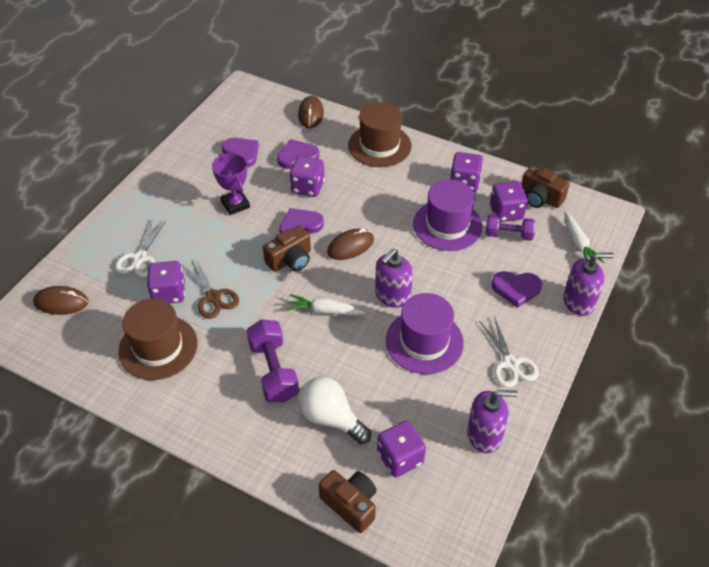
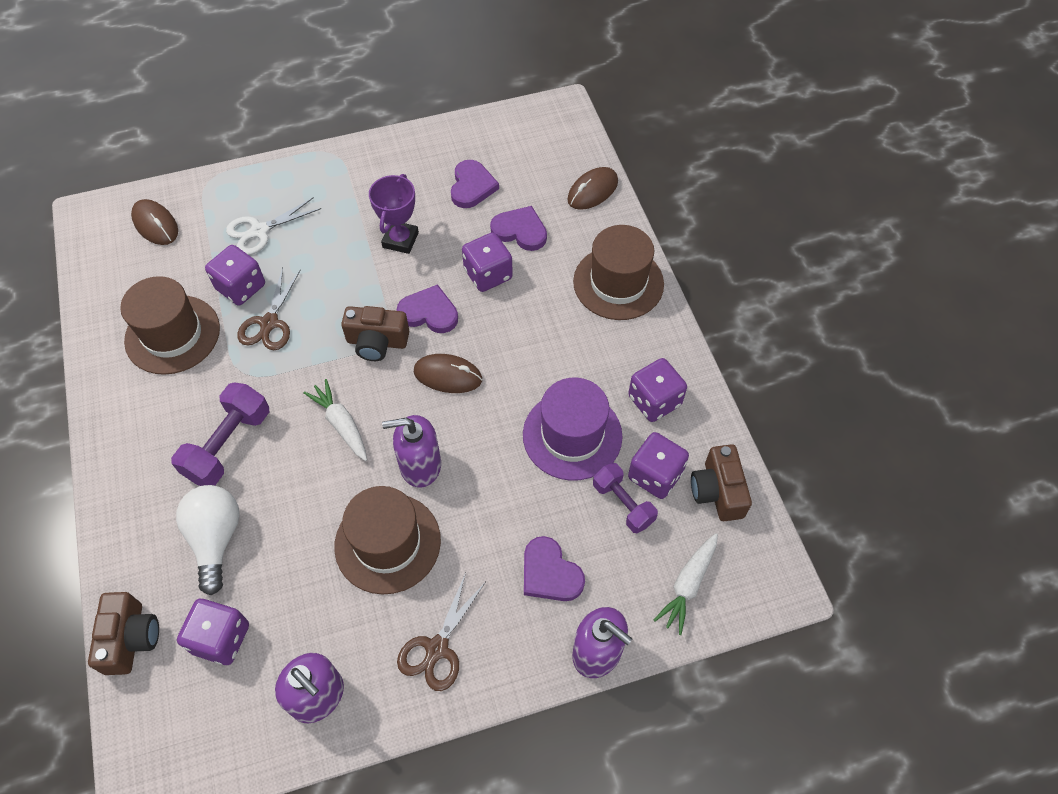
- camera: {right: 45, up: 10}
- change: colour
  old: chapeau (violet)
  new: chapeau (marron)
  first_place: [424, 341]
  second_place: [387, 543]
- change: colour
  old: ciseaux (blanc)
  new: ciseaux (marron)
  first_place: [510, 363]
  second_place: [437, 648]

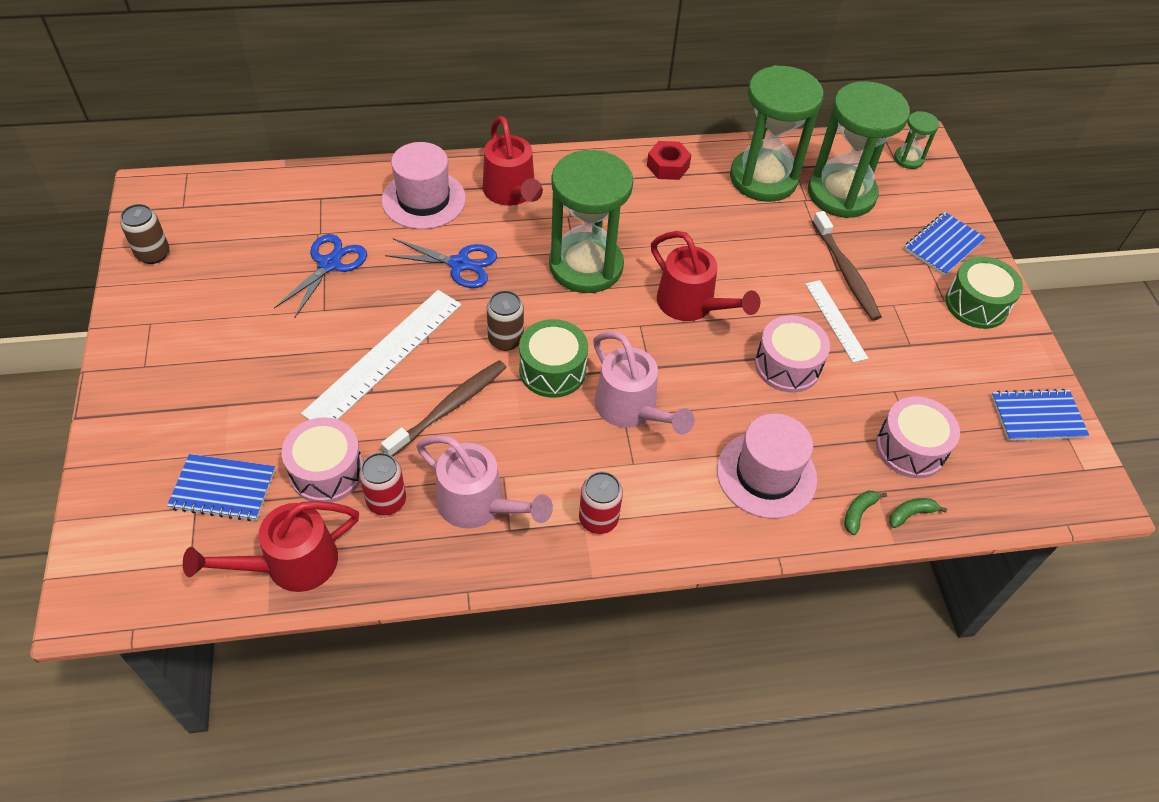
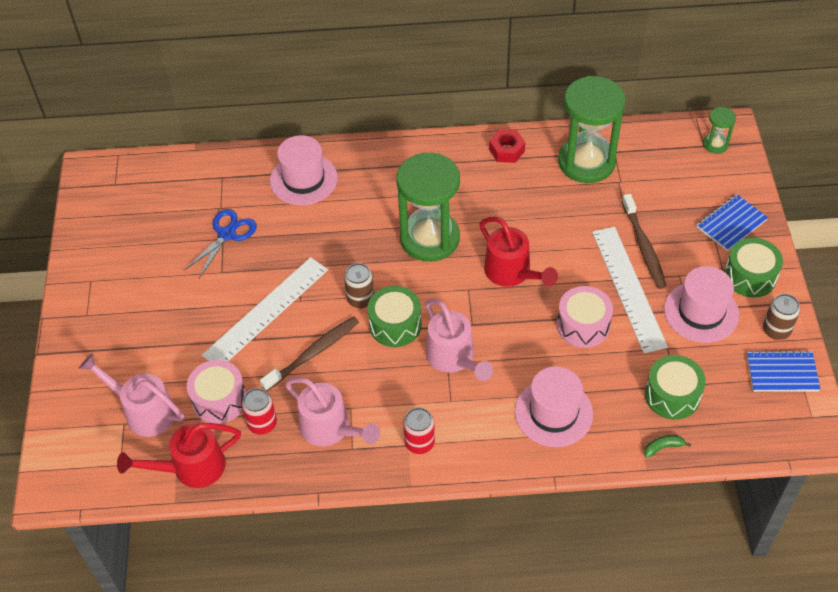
- camera: {right: 10, up: 0}
- change: missing
  old: ciseaux (bleu)
  first_place: [459, 264]
- change: missing
  old: arrosoir (rouge)
  first_place: [511, 193]
- change: missing
  old: sablier (vert)
  first_place: [841, 194]
- change: missing
  old: banane (vert)
  first_place: [858, 513]
- change: appeared
  new: chapeau (rose)
  second_place: [701, 312]
- change: relocated
  old: canette (marron)
  first_place: [153, 254]
  second_place: [776, 330]
- change: exchanged
  old: carnet (bleu)
  new: arrosoir (rose)
  first_place: [223, 489]
  second_place: [144, 411]
- change: colour
  old: tambour (rose)
  new: tambour (vert)
  first_place: [910, 448]
  second_place: [672, 395]
- change: size
  old: règle (blanc)
  first_place: [835, 320]
  second_place: [628, 288]
  factor: 1.79

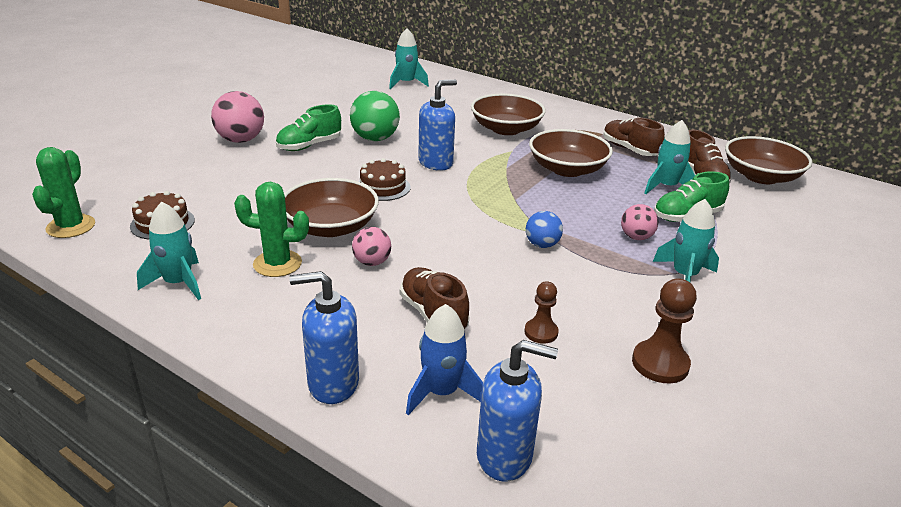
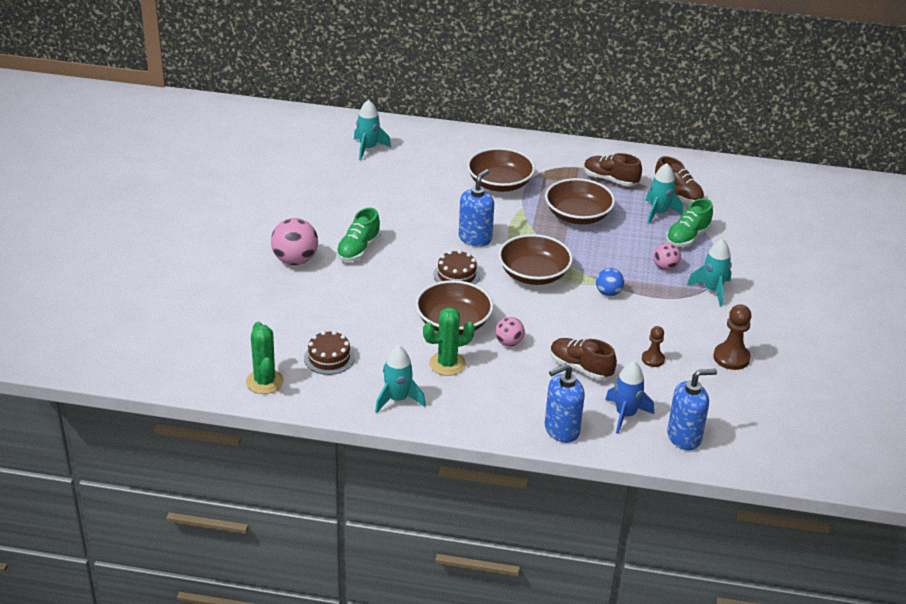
- camera: {right: -25, up: 5}
- change: missing
  old: balle (vert)
  first_place: [375, 139]
- change: relocated
  old: bol (marron)
  first_place: [761, 176]
  second_place: [533, 274]

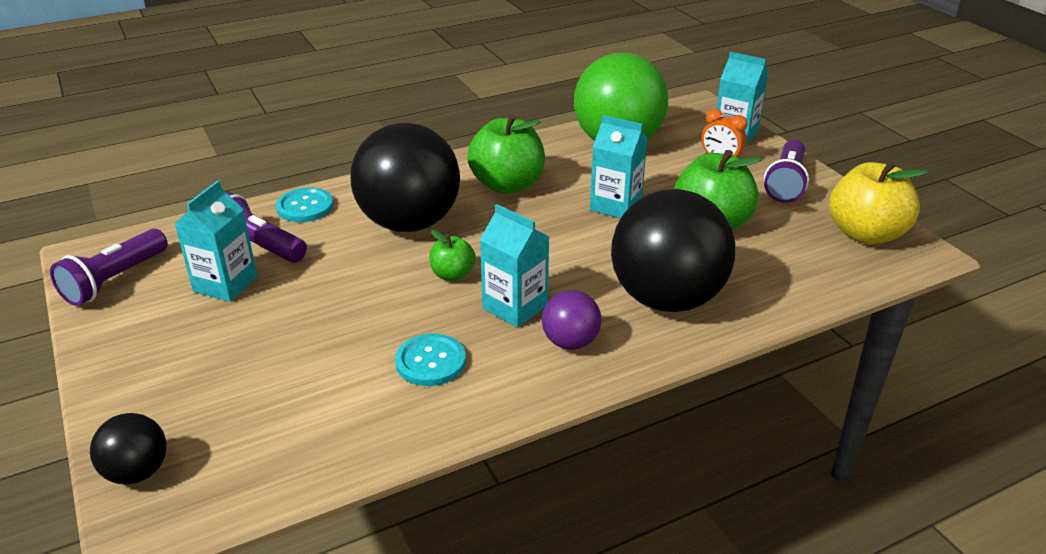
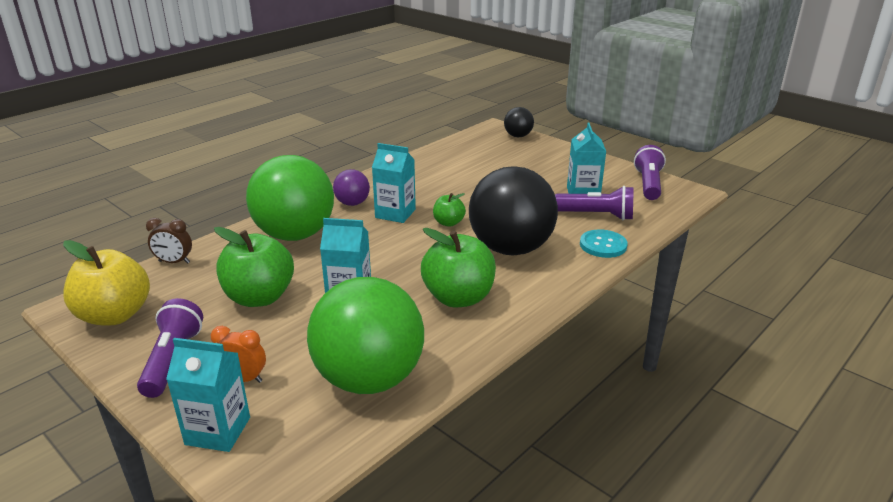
- camera: {right: 160, up: -5}
- change: missing
  old: bouton (turquoise)
  first_place: [430, 362]
- change: appeared
  new: réveil (marron)
  second_place: [174, 262]
- change: colour
  old: balle (noir)
  new: balle (vert)
  first_place: [666, 299]
  second_place: [295, 235]

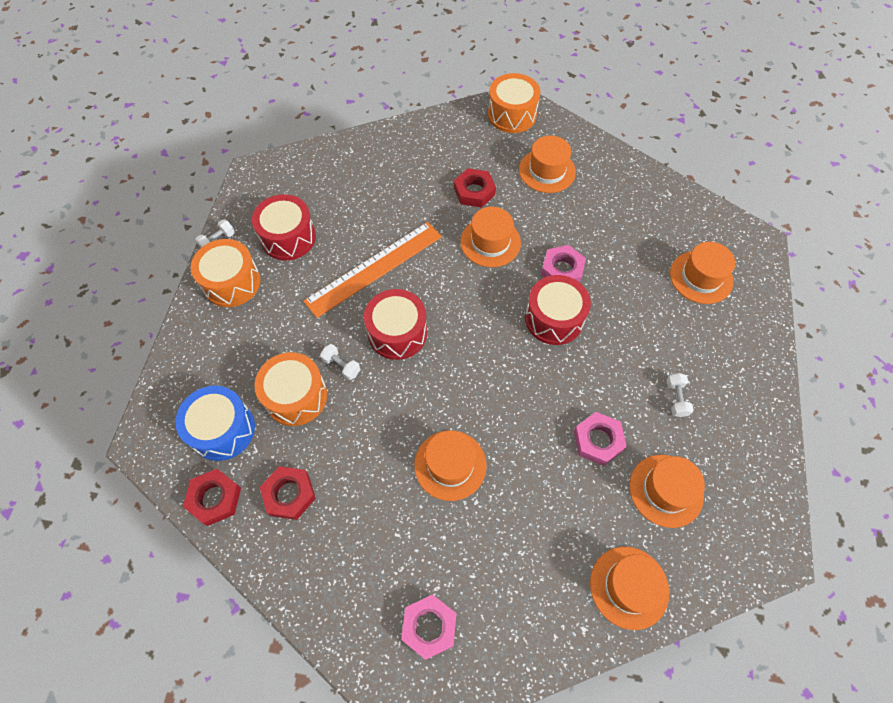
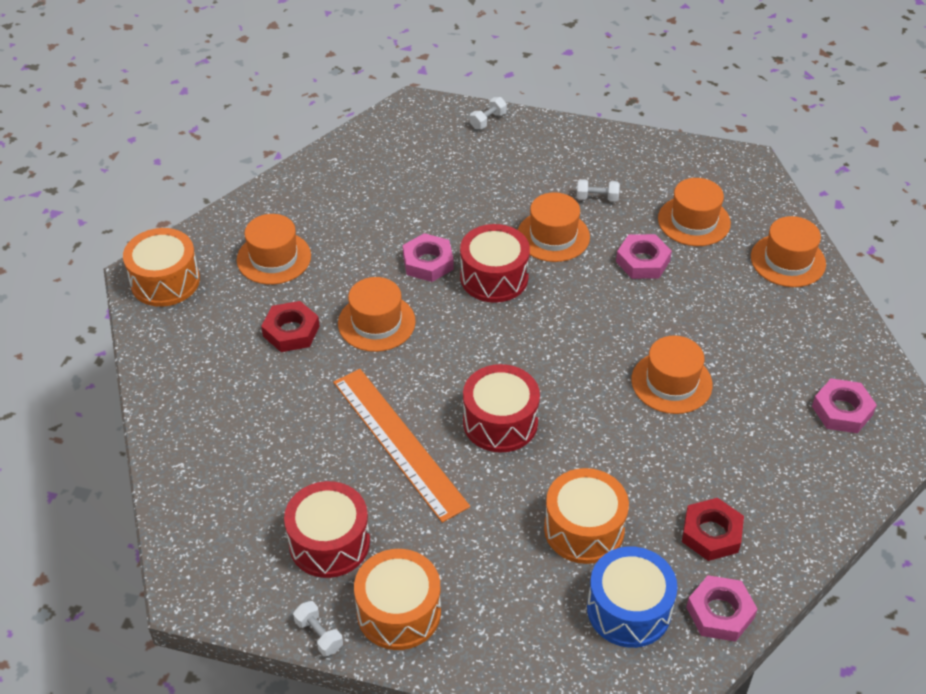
- camera: {right: -85, up: -15}
- change: relocated
  old: haltère (blanc)
  first_place: [341, 366]
  second_place: [488, 120]
- change: relocated
  old: chapeau (orange)
  first_place: [701, 277]
  second_place: [553, 236]
- change: colour
  old: écrou (rouge)
  new: écrou (rose)
  first_place: [215, 498]
  second_place: [720, 612]

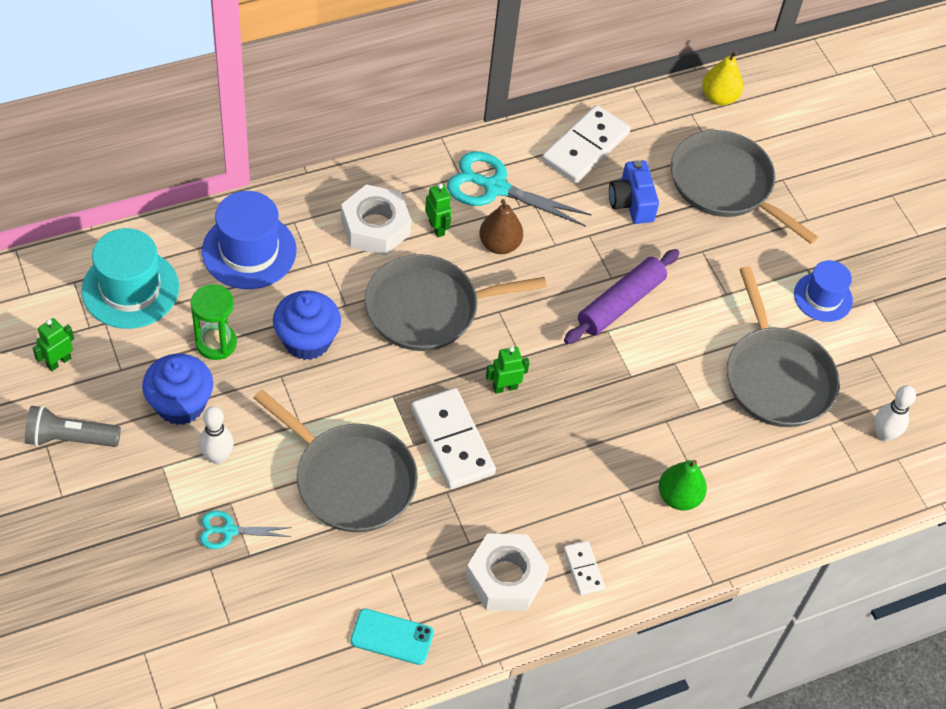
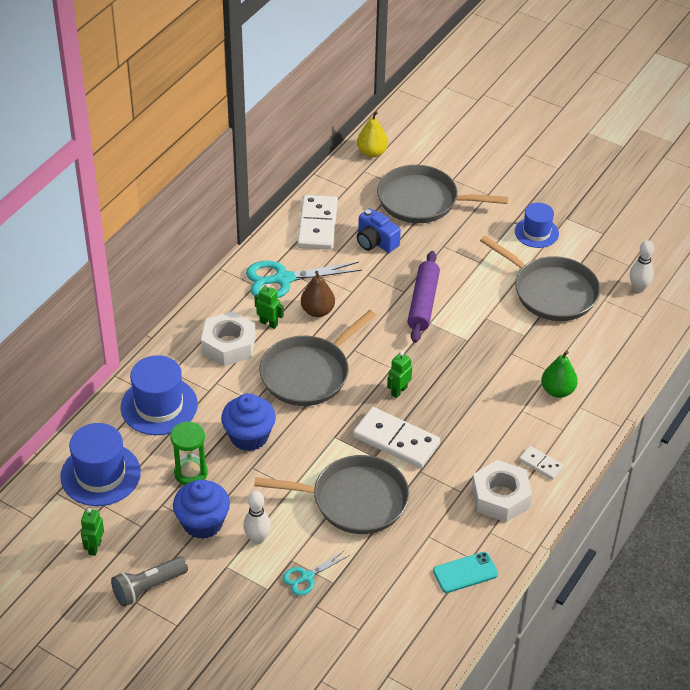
- camera: {right: -30, up: -10}
- change: colour
  old: chapeau (turquoise)
  new: chapeau (bleu)
  first_place: [130, 289]
  second_place: [100, 474]

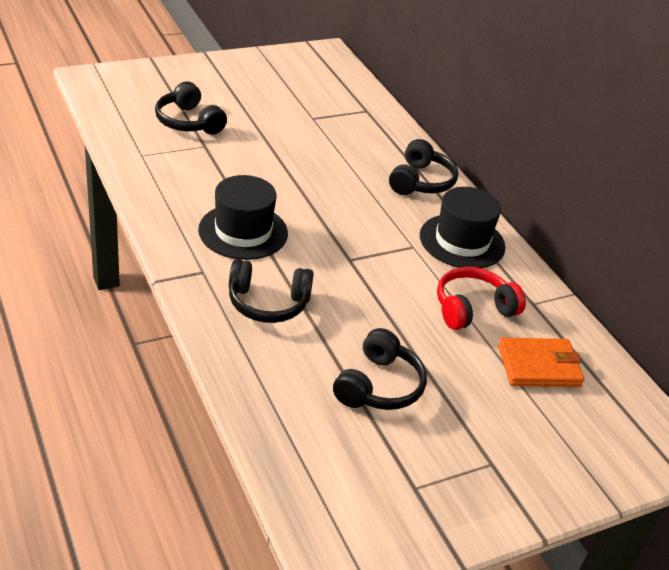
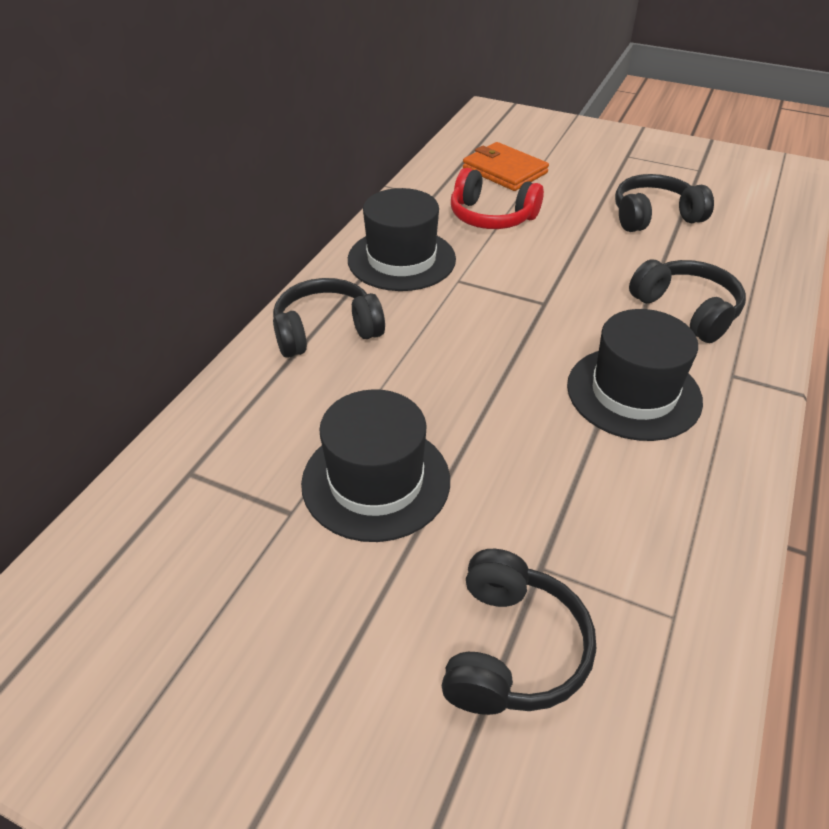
- camera: {right: -125, up: 5}
- change: appeared
  new: chapeau (noir)
  second_place: [376, 481]

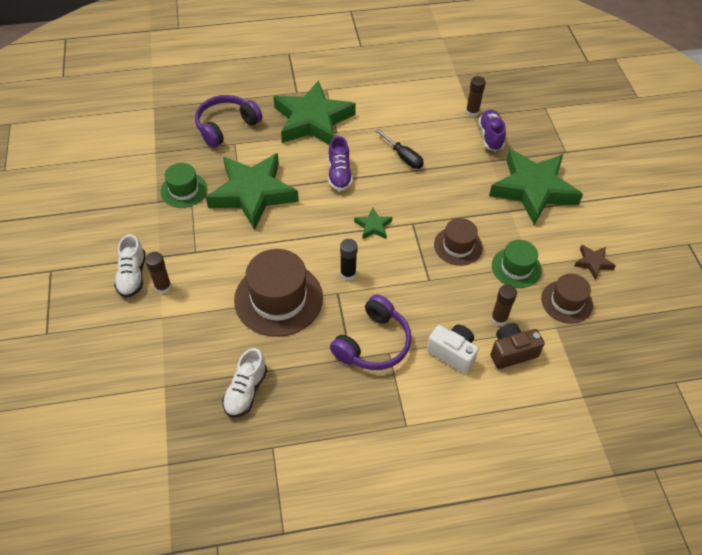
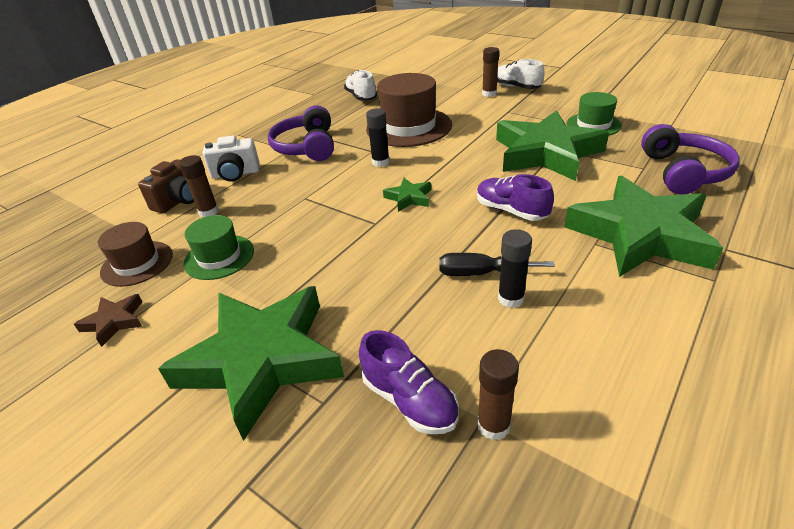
- camera: {right: 140, up: -15}
- change: missing
  old: chapeau (marron)
  first_place: [458, 246]
- change: appeared
  new: bâton de colle (noir)
  second_place: [511, 298]

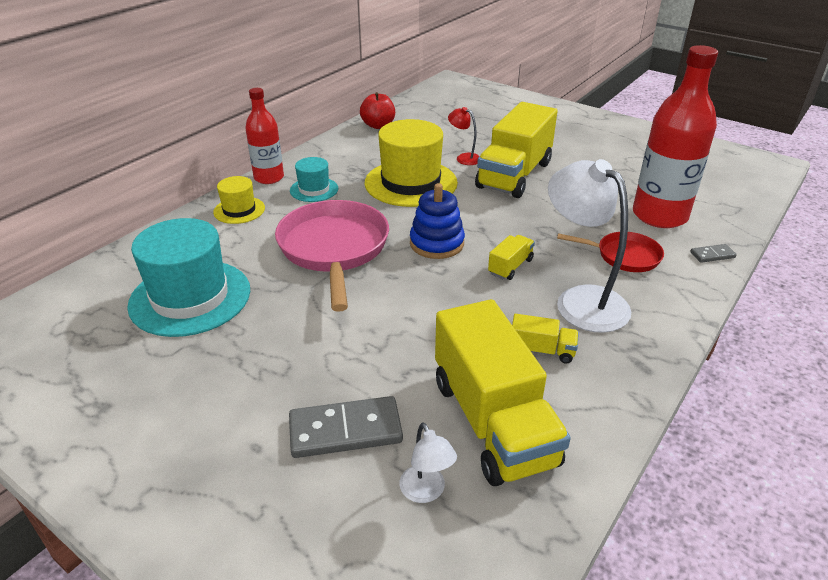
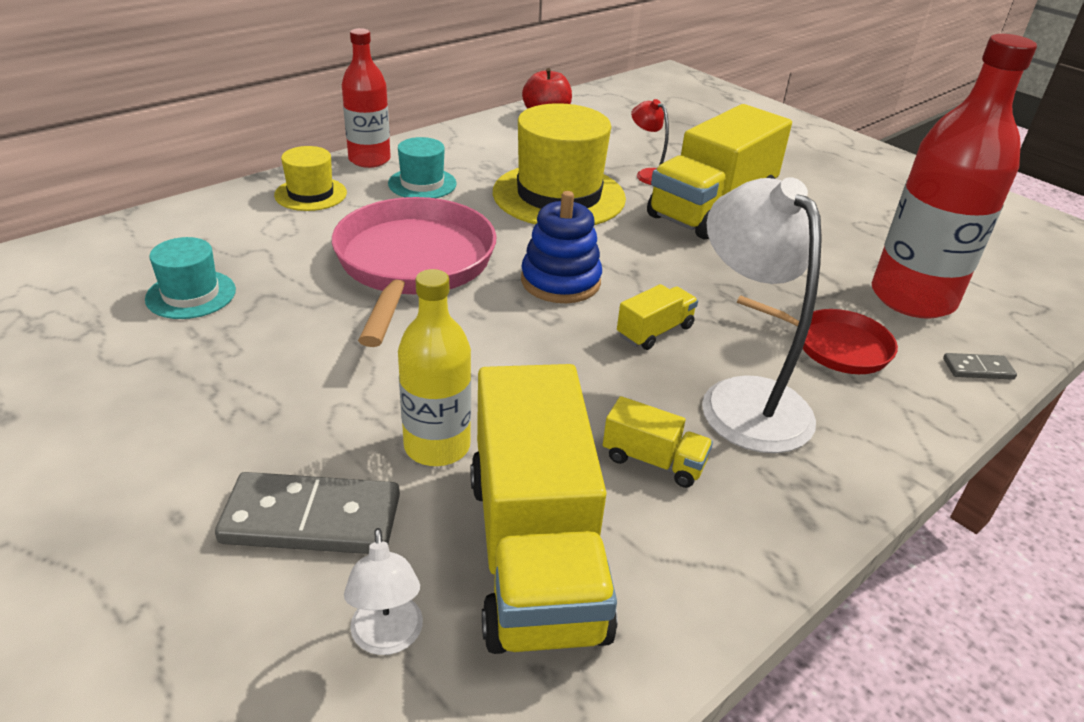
- camera: {right: 10, up: 0}
- change: appeared
  new: bouteille (jaune)
  second_place: [437, 446]
- change: size
  old: chapeau (turquoise)
  first_place: [190, 297]
  second_place: [191, 294]
  factor: 0.51

